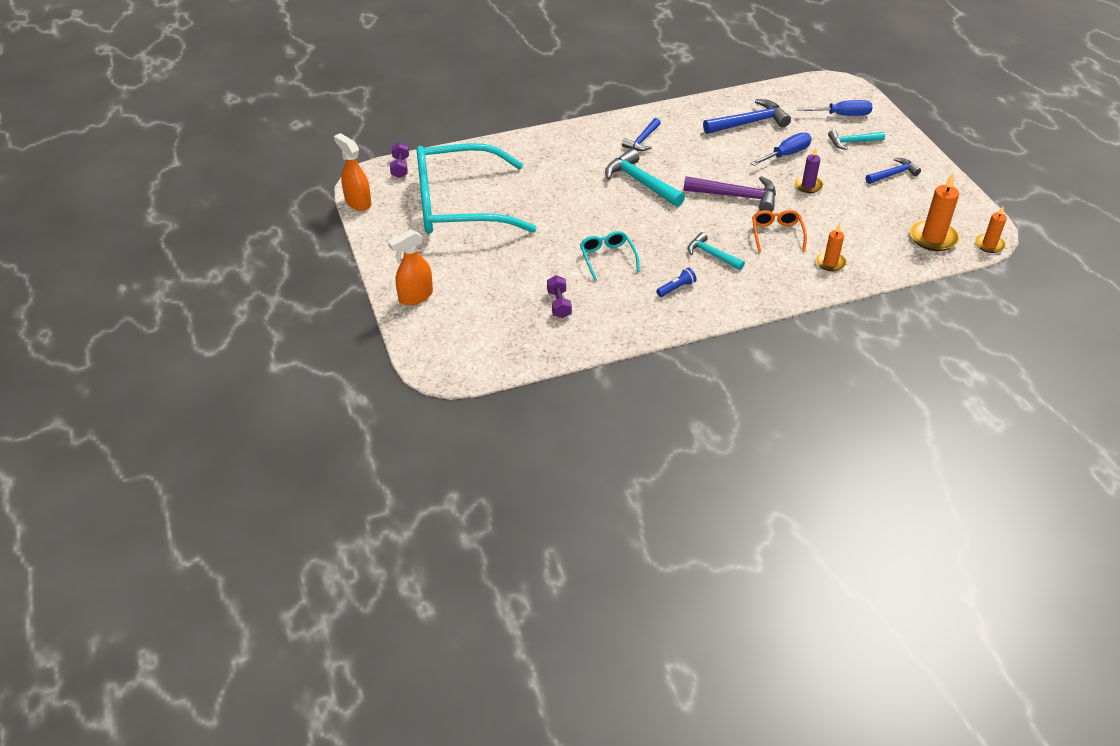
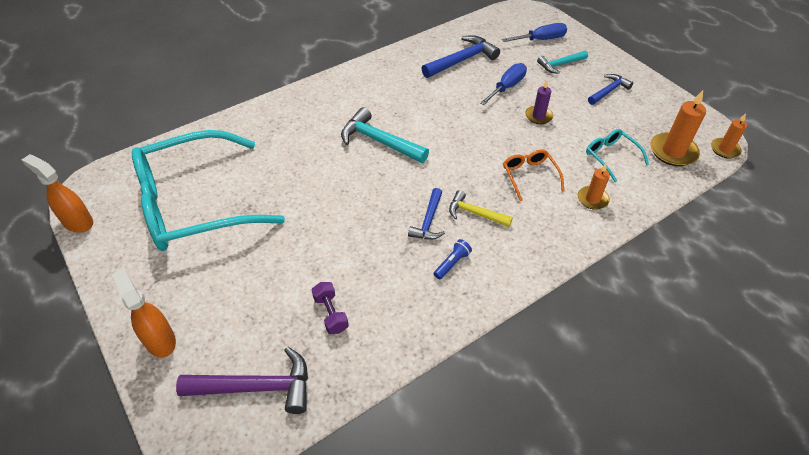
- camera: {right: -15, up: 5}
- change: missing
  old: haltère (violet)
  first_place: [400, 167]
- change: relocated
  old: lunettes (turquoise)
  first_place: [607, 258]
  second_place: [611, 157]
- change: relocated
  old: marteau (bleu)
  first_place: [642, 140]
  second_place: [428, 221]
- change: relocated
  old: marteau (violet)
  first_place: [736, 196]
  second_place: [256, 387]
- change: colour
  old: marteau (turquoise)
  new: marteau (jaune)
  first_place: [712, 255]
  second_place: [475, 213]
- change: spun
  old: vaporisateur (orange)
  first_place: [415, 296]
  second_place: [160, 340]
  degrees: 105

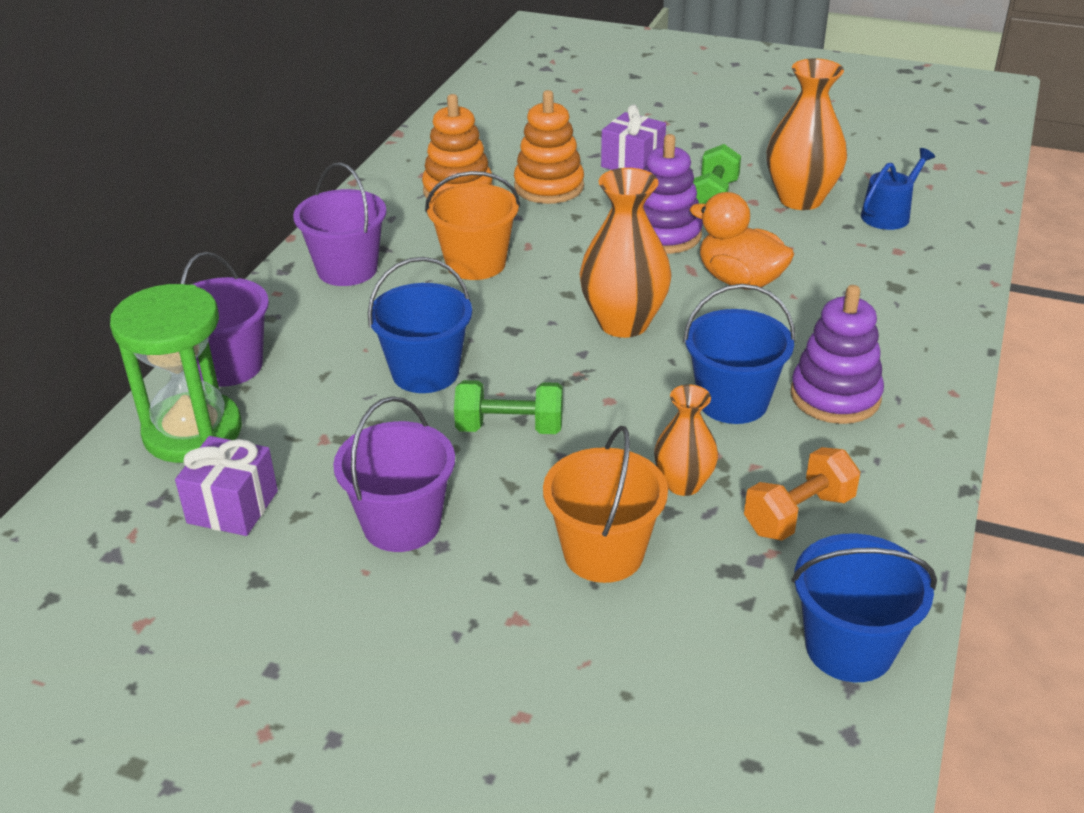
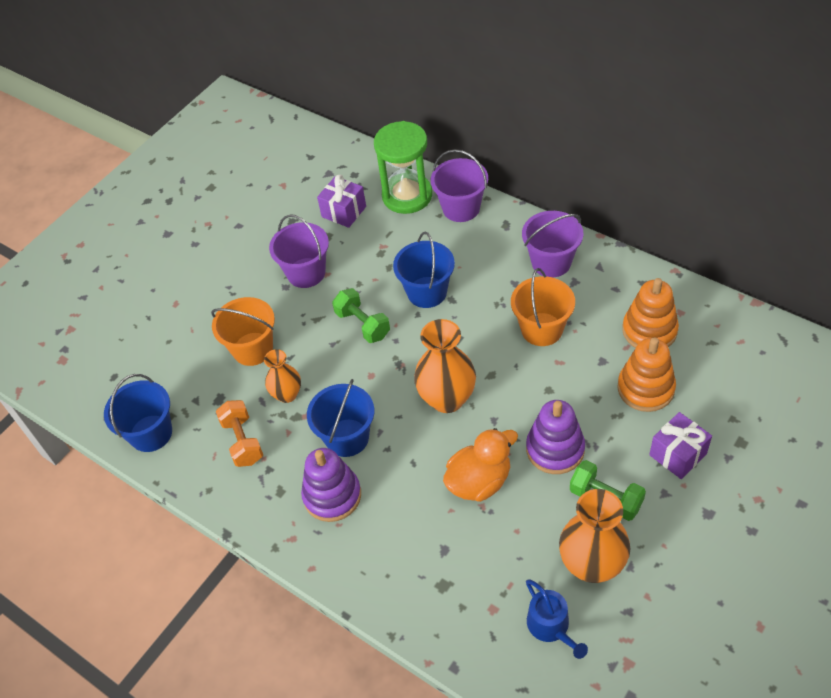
- camera: {right: 110, up: 15}
- change: spun
  old: haltère (vert)
  first_place: [509, 428]
  second_place: [363, 324]
  degrees: -60

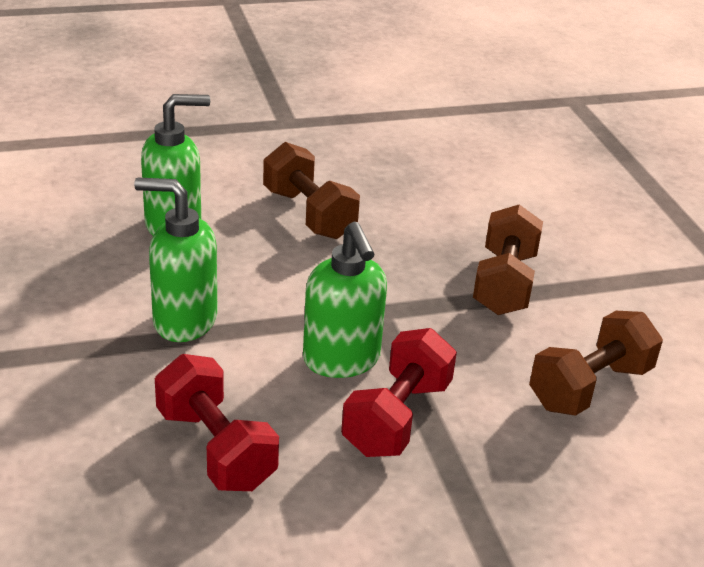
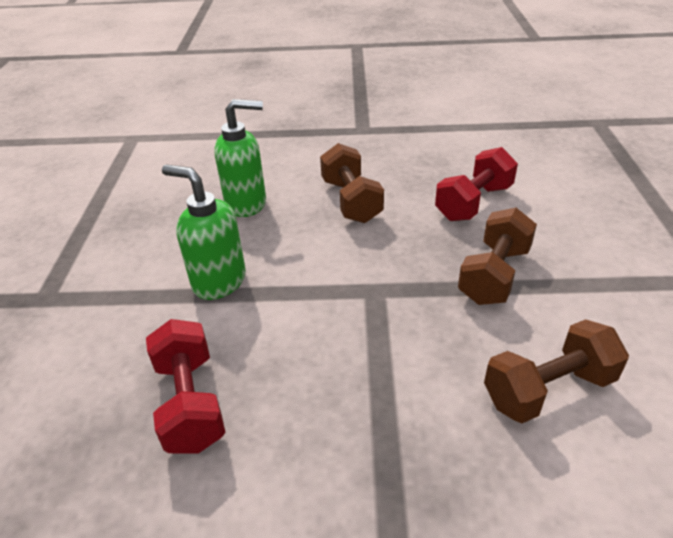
- camera: {right: 20, up: 5}
- change: missing
  old: distributeur de savon (vert)
  first_place: [342, 360]
- change: relocated
  old: haltère (rouge)
  first_place: [397, 417]
  second_place: [474, 203]

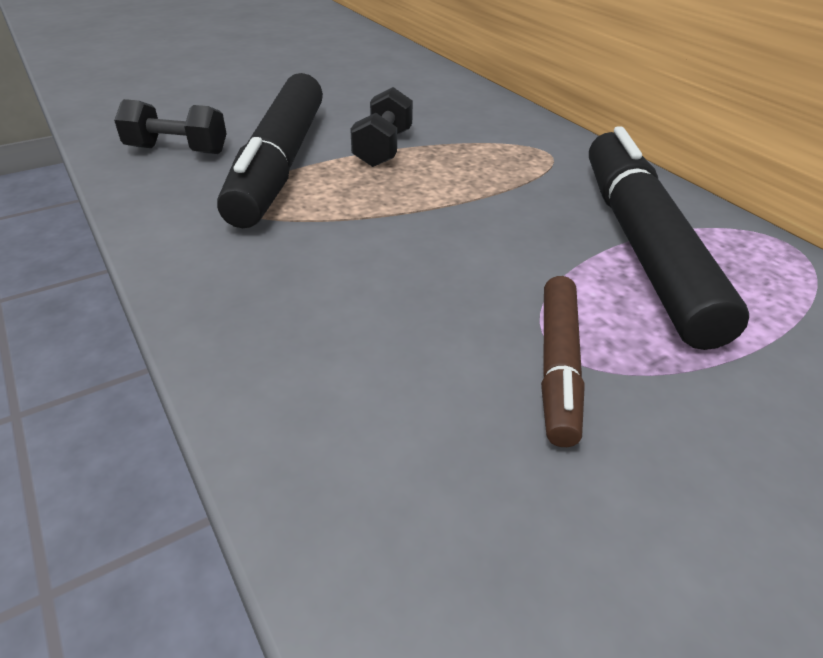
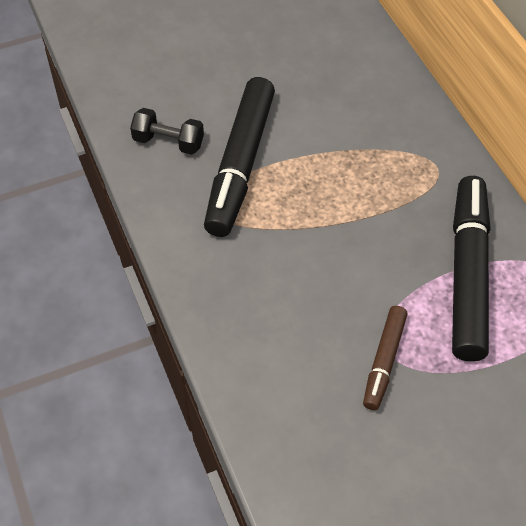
- camera: {right: 10, up: 15}
- change: missing
  old: haltère (noir)
  first_place: [383, 148]

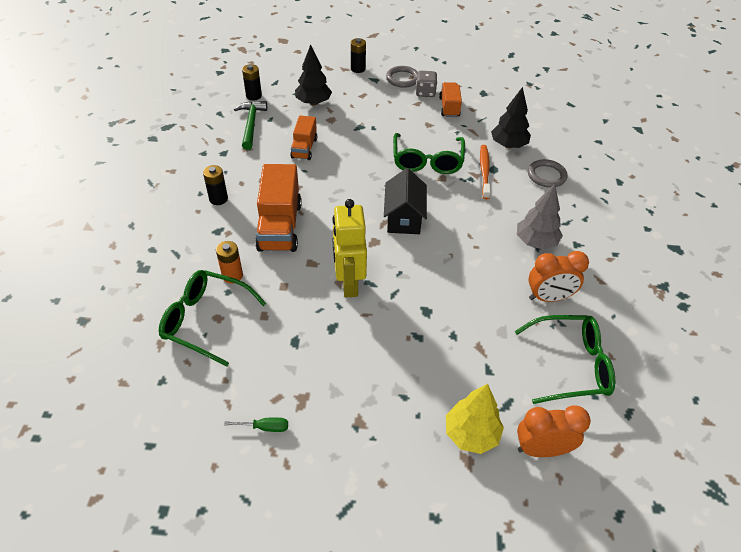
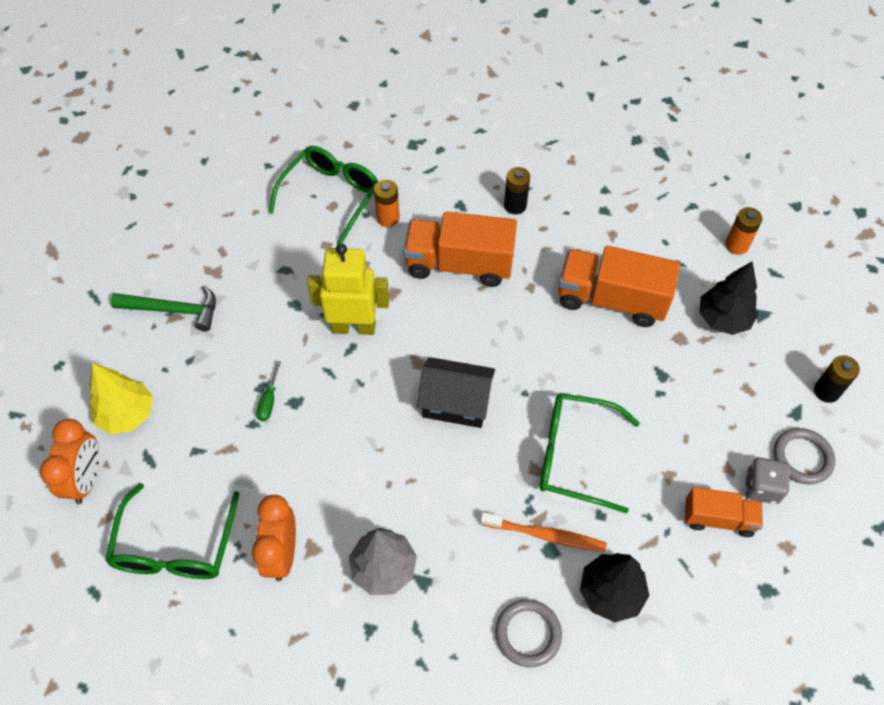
- camera: {right: 100, up: 10}
- change: relocated
  old: tournevis (vert)
  first_place: [265, 427]
  second_place: [269, 400]
- change: relocated
  old: marteau (vert)
  first_place: [251, 124]
  second_place: [174, 310]
- change: colour
  old: pile (noir)
  new: pile (orange)
  first_place: [254, 96]
  second_place: [736, 245]
- change: size
  old: camion (orange)
  first_place: [304, 148]
  second_place: [611, 300]
  factor: 1.73

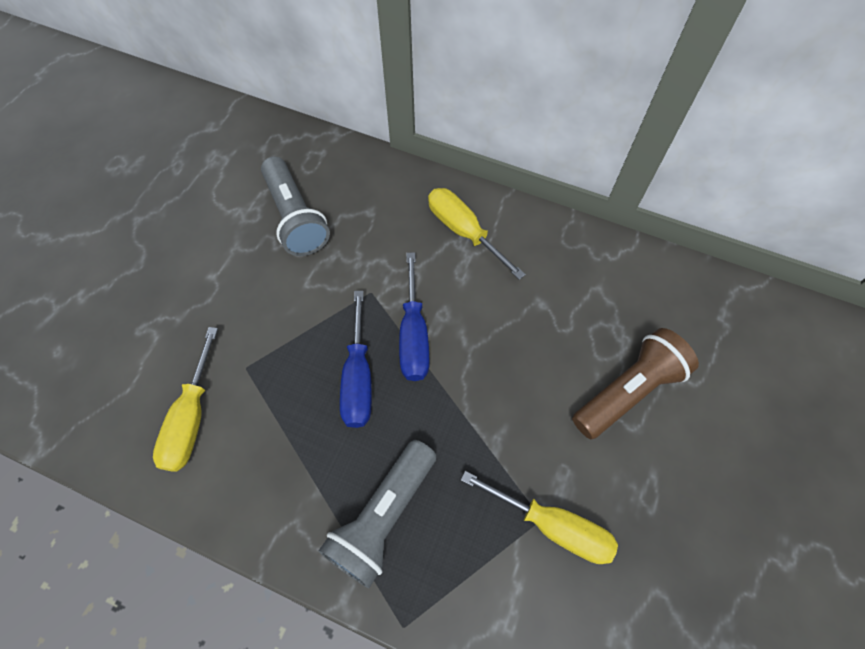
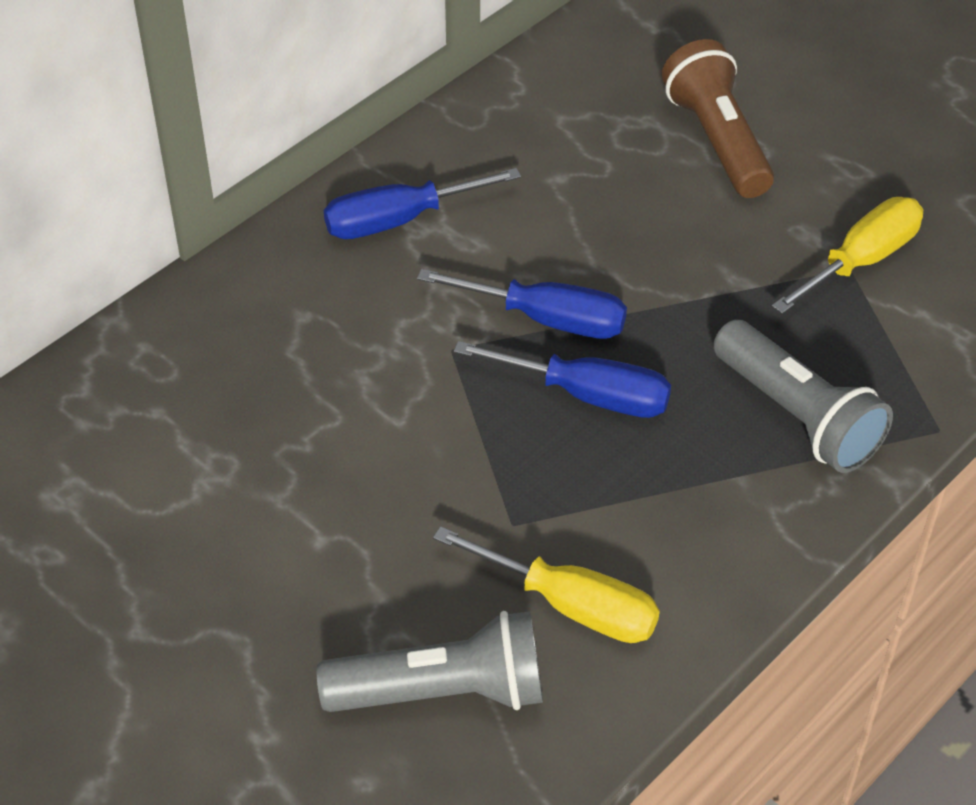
- camera: {right: -70, up: -15}
- change: relocated
  old: lampe de poche (gris)
  first_place: [295, 218]
  second_place: [443, 692]
- change: colour
  old: tournevis (jaune)
  new: tournevis (bleu)
  first_place: [463, 231]
  second_place: [399, 220]

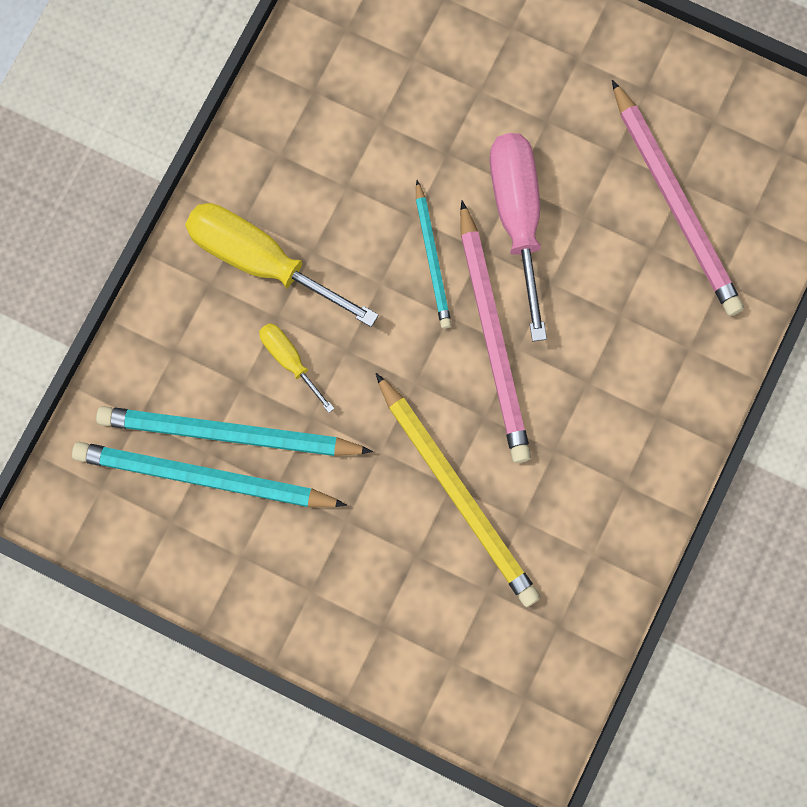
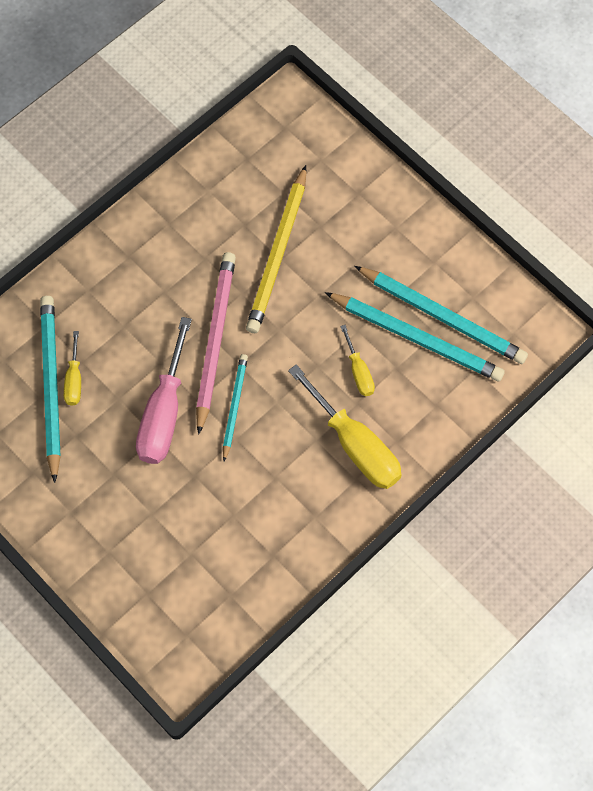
- camera: {right: -160, up: -10}
- change: appeared
  new: tournevis (jaune)
  second_place: [74, 380]
- change: colour
  old: crayon (rose)
  new: crayon (turquoise)
  first_place: [675, 203]
  second_place: [50, 386]
- change: spun
  old: crayon (jaune)
  first_place: [458, 492]
  second_place: [278, 253]
  degrees: -150

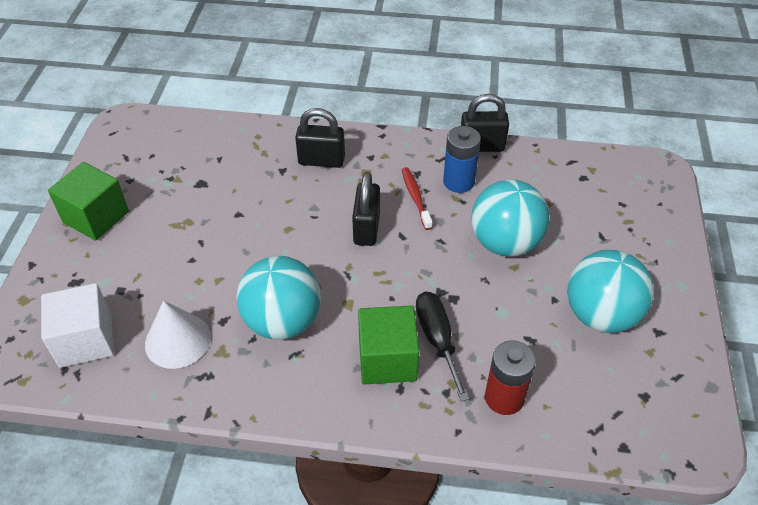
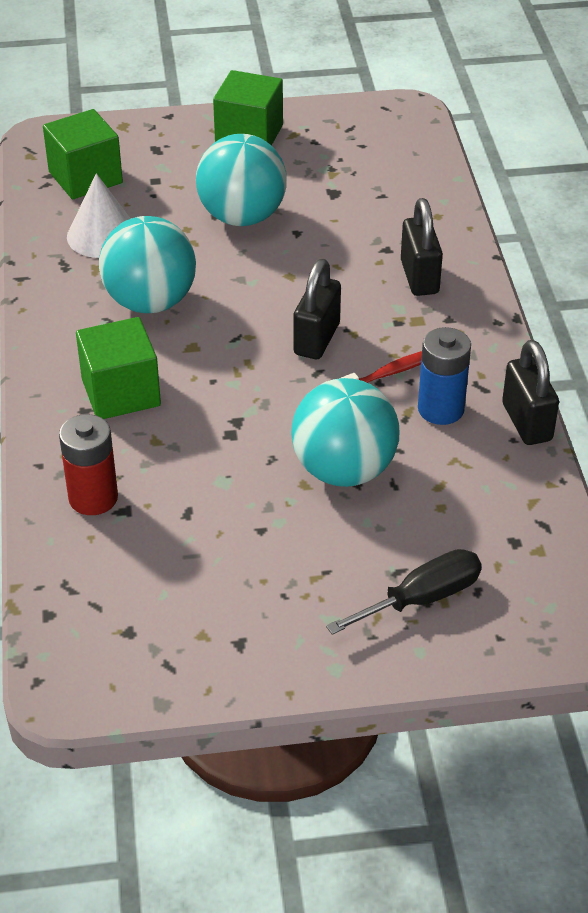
- camera: {right: 75, up: -5}
- change: relocated
  old: tournevis (noir)
  first_place: [437, 339]
  second_place: [422, 598]
- change: relocated
  old: balle (turquoise)
  first_place: [600, 315]
  second_place: [242, 216]
- change: colour
  old: cube (blanc)
  new: cube (vert)
  first_place: [86, 340]
  second_place: [85, 177]
- change: spun
  old: cadenas (noir)
  first_place: [366, 228]
  second_place: [316, 339]
  degrees: -60

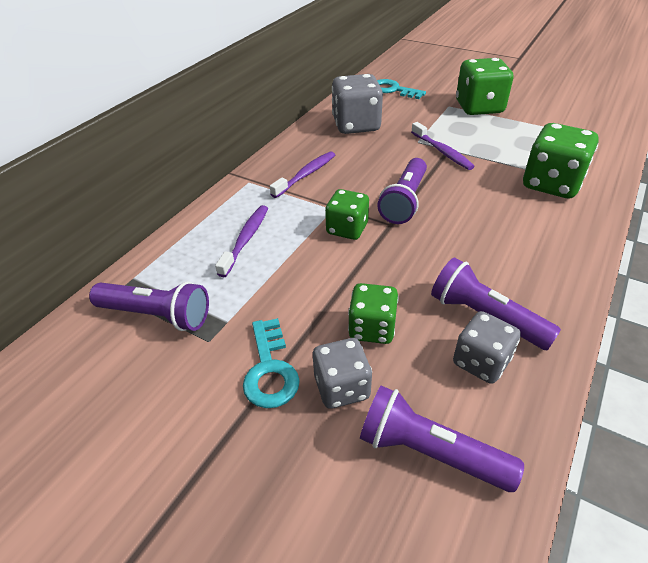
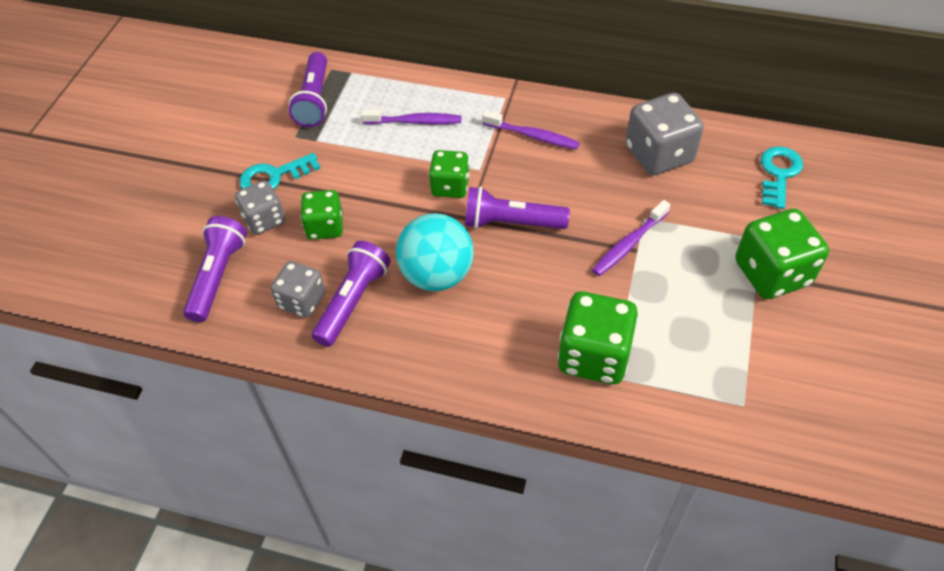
- camera: {right: 75, up: 10}
- change: appeared
  new: balle (turquoise)
  second_place: [437, 275]

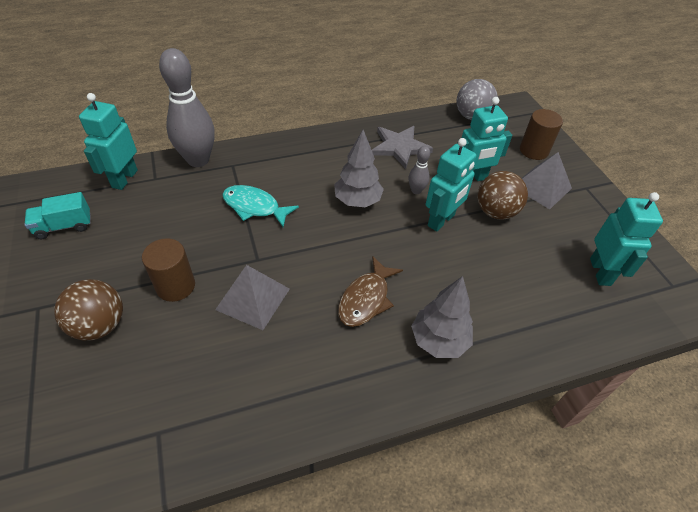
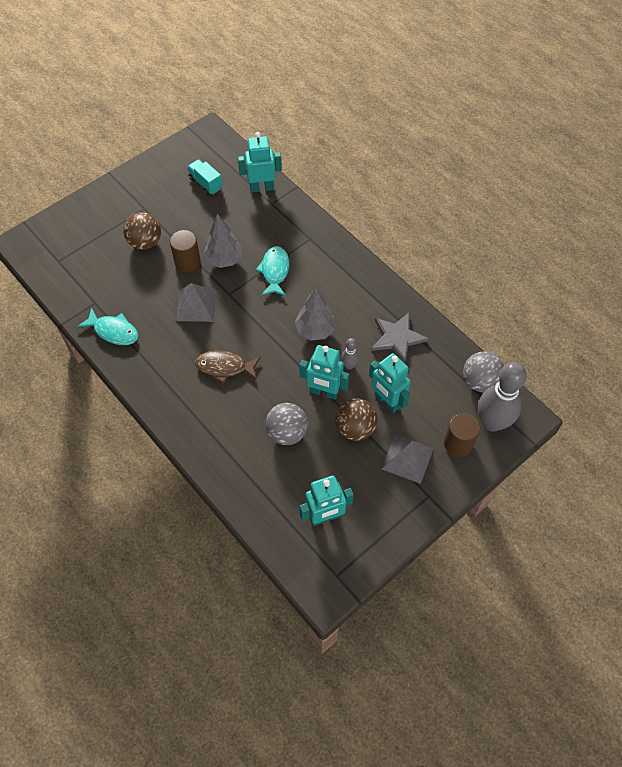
- camera: {right: 70, up: 10}
- change: appeared
  new: poisson (turquoise)
  second_place: [113, 331]
- change: appeared
  new: balle (gris)
  second_place: [287, 433]
- change: relocated
  old: quille (gris)
  first_place: [198, 160]
  second_place: [492, 422]
- change: relocated
  old: arbre (gris)
  first_place: [439, 341]
  second_place: [224, 260]

